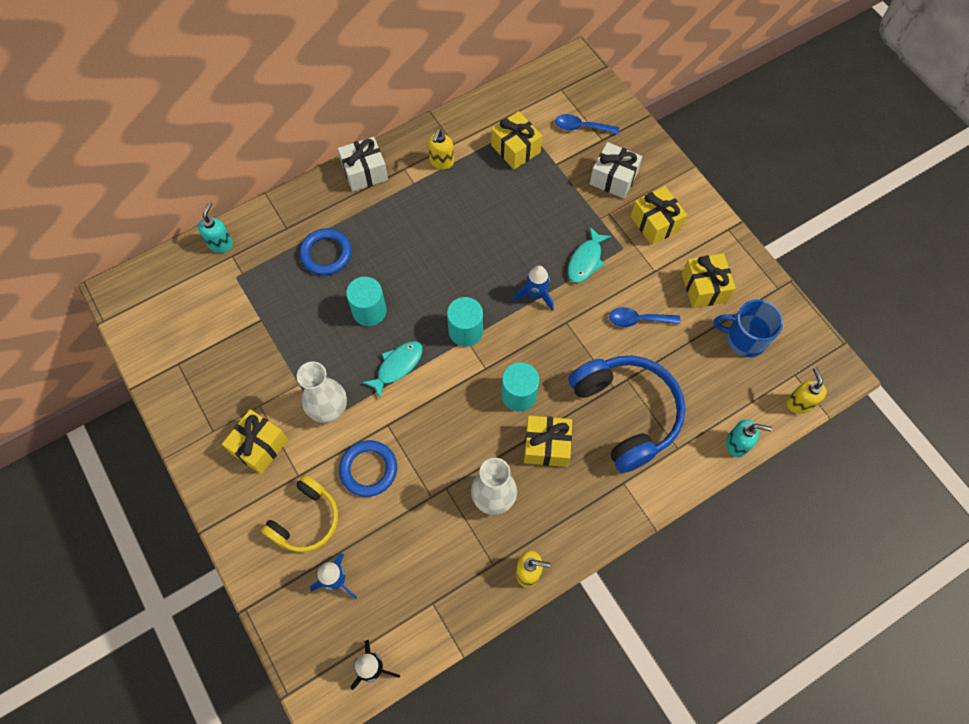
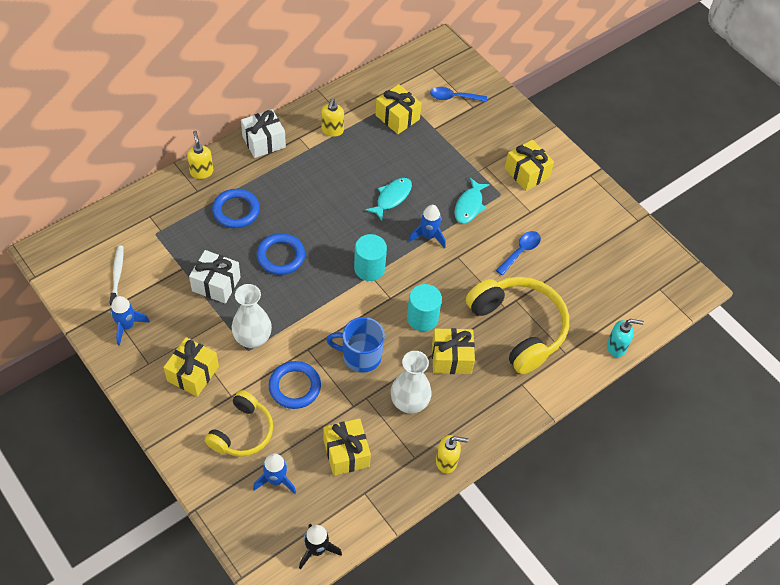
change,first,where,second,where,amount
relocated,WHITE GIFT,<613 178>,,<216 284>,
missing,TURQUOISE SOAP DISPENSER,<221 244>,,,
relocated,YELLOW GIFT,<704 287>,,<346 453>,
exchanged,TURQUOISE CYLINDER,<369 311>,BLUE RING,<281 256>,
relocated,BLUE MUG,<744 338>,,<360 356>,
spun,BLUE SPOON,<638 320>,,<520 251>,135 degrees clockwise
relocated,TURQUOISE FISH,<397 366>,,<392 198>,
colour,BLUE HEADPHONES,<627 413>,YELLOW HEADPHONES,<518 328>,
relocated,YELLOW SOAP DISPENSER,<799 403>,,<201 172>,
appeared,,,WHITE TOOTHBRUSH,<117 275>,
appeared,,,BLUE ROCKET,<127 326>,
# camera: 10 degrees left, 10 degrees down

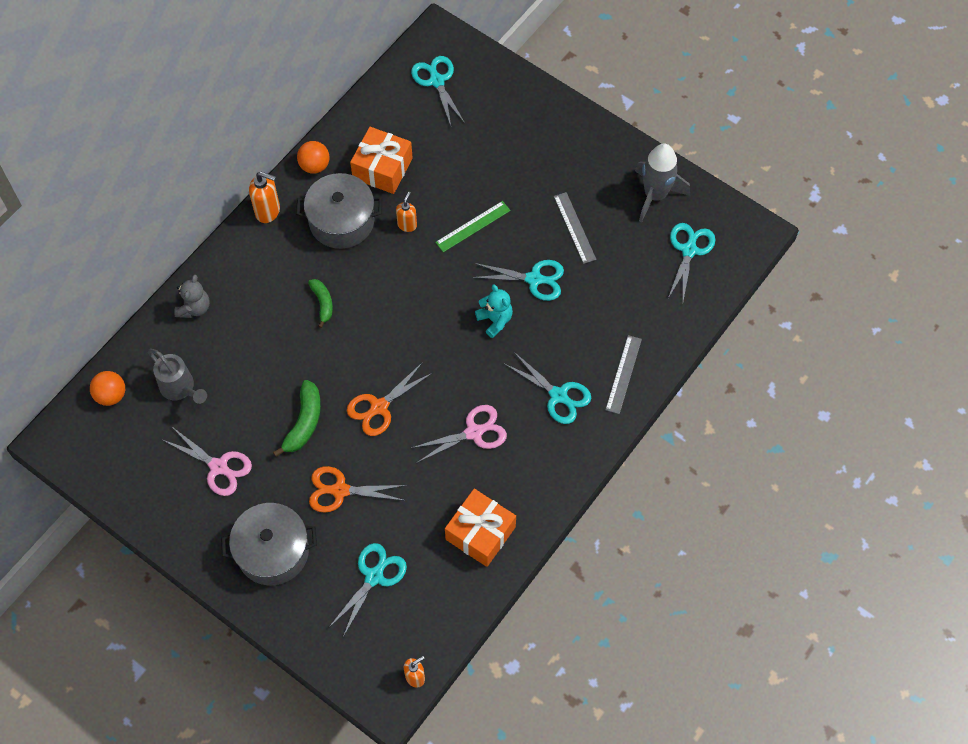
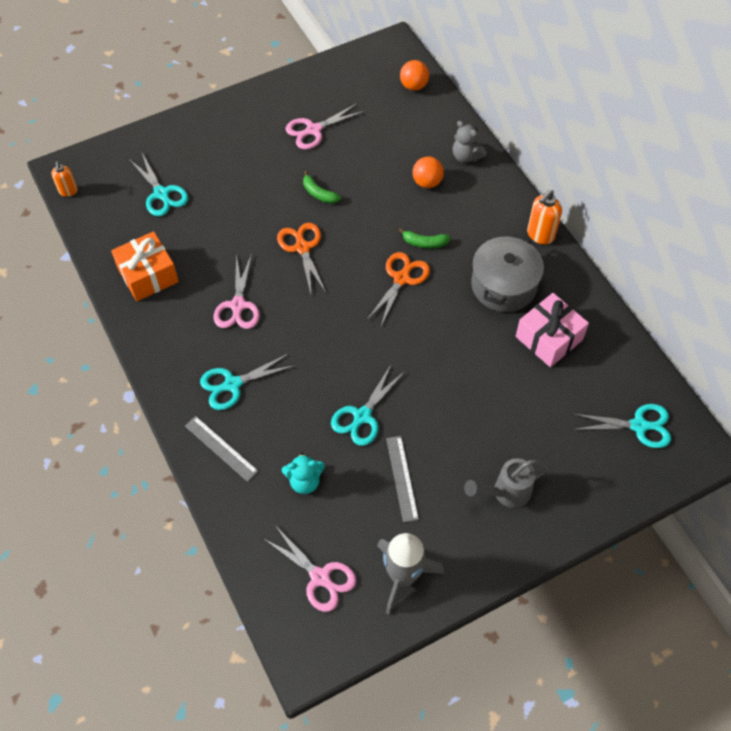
change,first,where,second,where,amount
colour,ORANGE GIFT,<382 168>,PINK GIFT,<549 338>,
relocated,ORANGE BALL,<314 166>,,<427 182>,
missing,ORANGE SOAP DISPENSER,<407 225>,,,
spun,GREY RULER,<574 227>,,<402 478>,75 degrees clockwise
missing,GREEN RULER,<473 226>,,,
colour,TURQUOISE SCISSORS,<689 250>,PINK SCISSORS,<320 577>,
relocated,TURQUOISE TEDDY BEAR,<495 320>,,<304 481>,
relocated,GREY WATERING CAN,<180 388>,,<506 492>,
size,GREEN BANANA,<304 422>,,<319 193>,x0.66
relocated,ORANGE SCISSORS,<340 490>,,<401 278>,
missing,GREY POT,<273 551>,,,
# camera: 115 degrees right, 5 degrees down

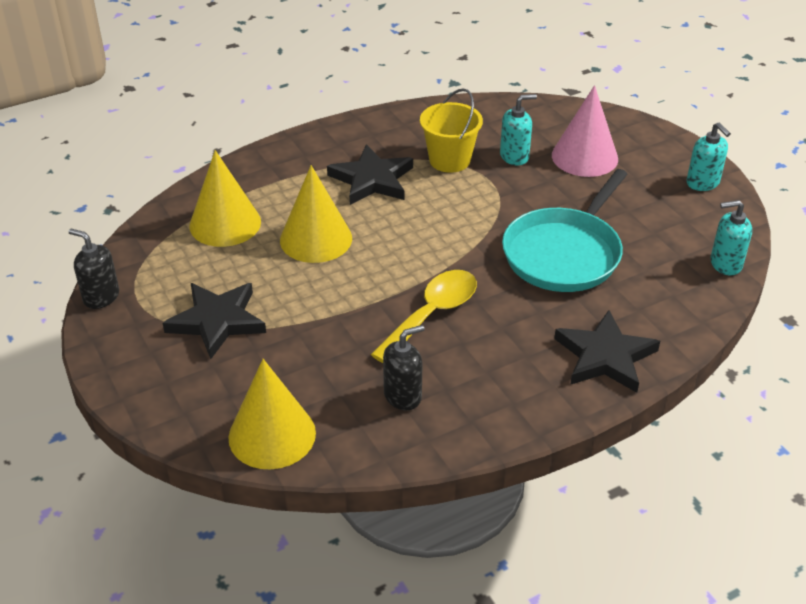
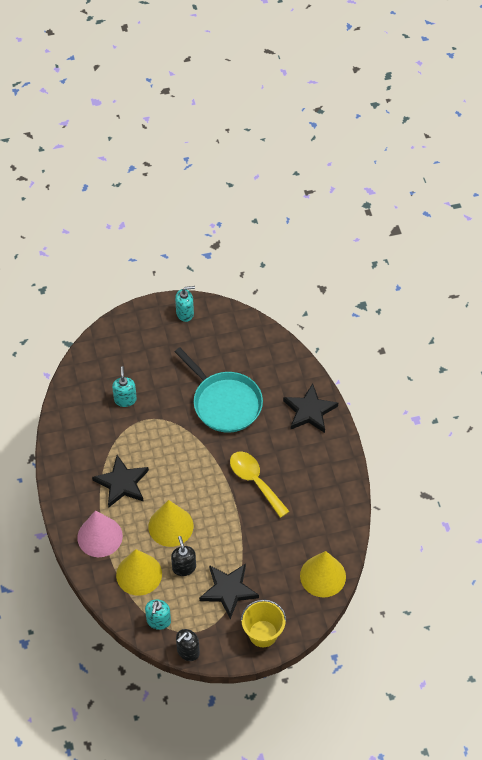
change,first,where,second,where,amount
relocated,PINK CONE,<584 157>,,<100 536>,
relocated,YELLOW BUCKET,<449 160>,,<263 633>,
relocated,TURQUOISE SOAP DISPENSER,<725 264>,,<158 621>,
relocated,BLACK SOAP DISPENSER,<403 396>,,<184 567>,
# camera: 75 degrees left, 15 degrees up

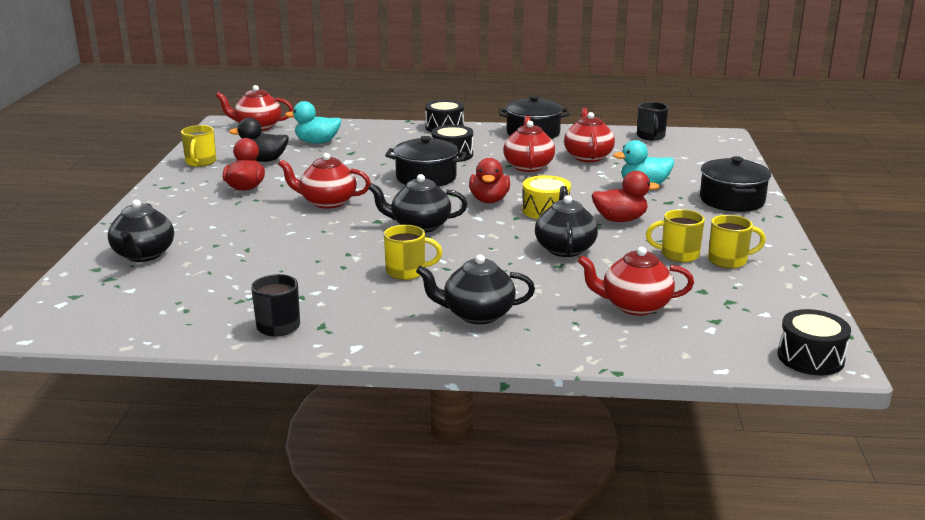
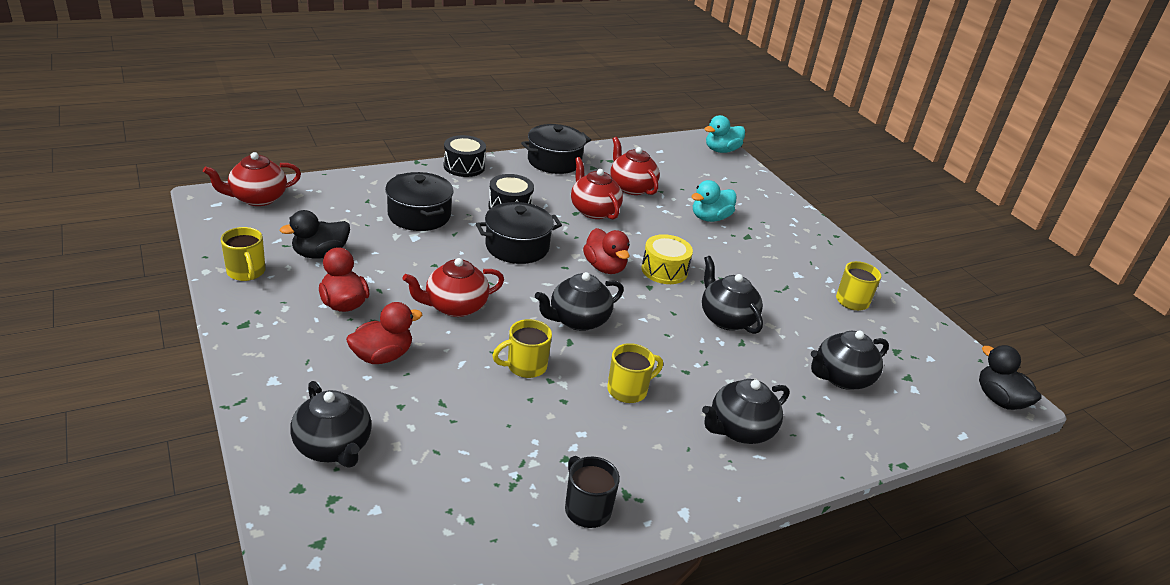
change,first,where,second,where,amount
relocated,TURQUOISE DUCK,<317 142>,,<721 150>,
missing,BLACK MUG,<651 136>,,,
relocated,BLACK POT,<732 200>,,<419 215>,
relocated,RED DUCK,<620 220>,,<382 356>,
relocated,YELLOW MUG,<678 255>,,<525 366>,
colour,RED TEAPOT,<634 306>,BLACK TEAPOT,<841 378>,
exchanged,BLACK DRUM,<810 358>,BLACK DUCK,<999 400>,
# camera: 35 degrees left, 10 degrees up

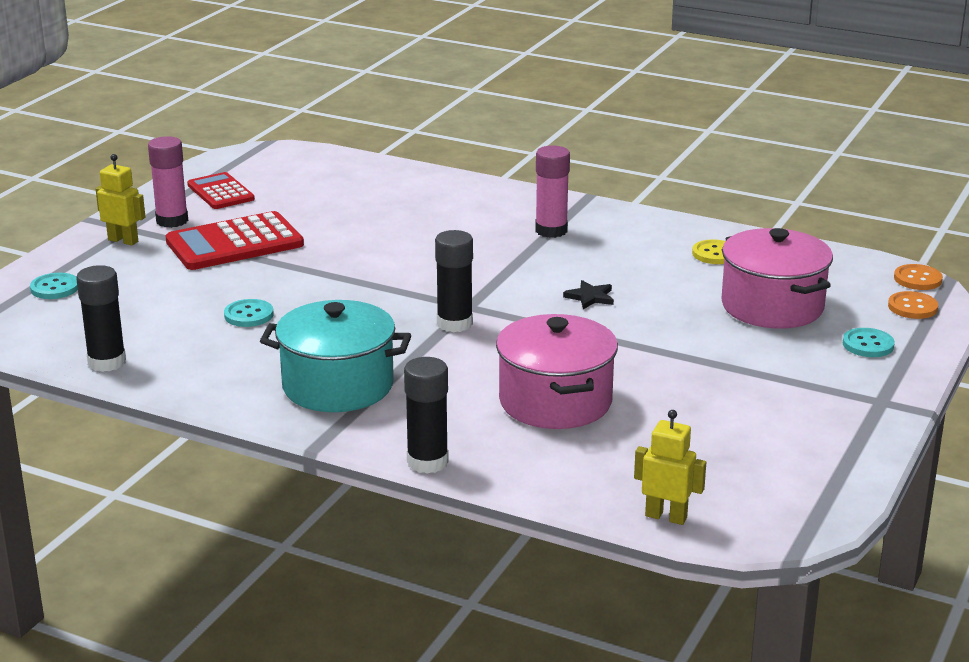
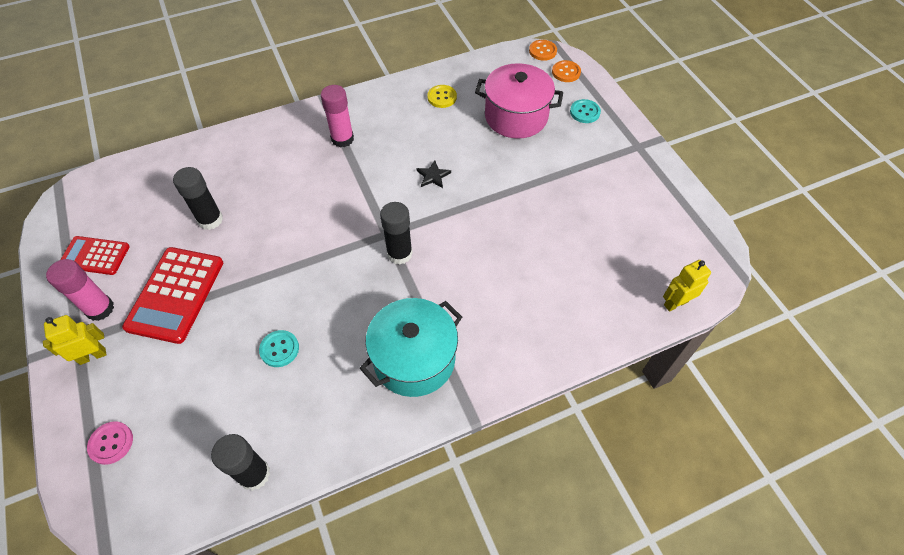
change,first,where,second,where,amount
colour,TURQUOISE BUTTON,<55 288>,PINK BUTTON,<111 443>,
missing,PINK POT,<555 402>,,,
relocated,BLACK GLUE STICK,<427 462>,,<210 220>,
# camera: 50 degrees left, 30 degrees up

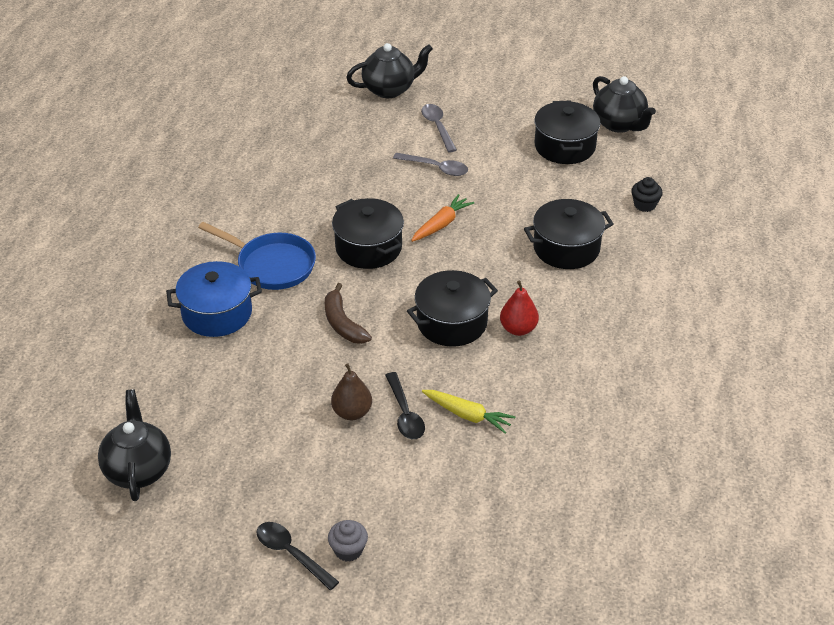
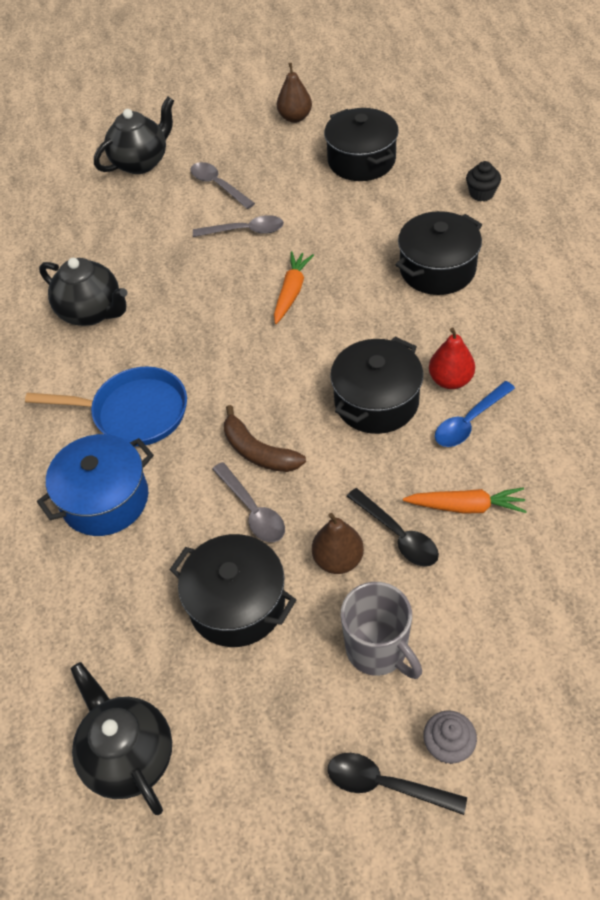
change,first,where,second,where,amount
relocated,BLACK TEAPOT,<619 124>,,<92 312>,
relocated,BLACK POT,<368 248>,,<237 604>,
colour,YELLOW CARROT,<467 415>,ORANGE CARROT,<466 506>,
appeared,,,BROWN PEAR,<295 118>,
appeared,,,BLUE SPOON,<469 421>,
appeared,,,GREY SPOON,<252 510>,
appeared,,,GREY MUG,<378 650>,
# camera: 20 degrees left, 10 degrees up

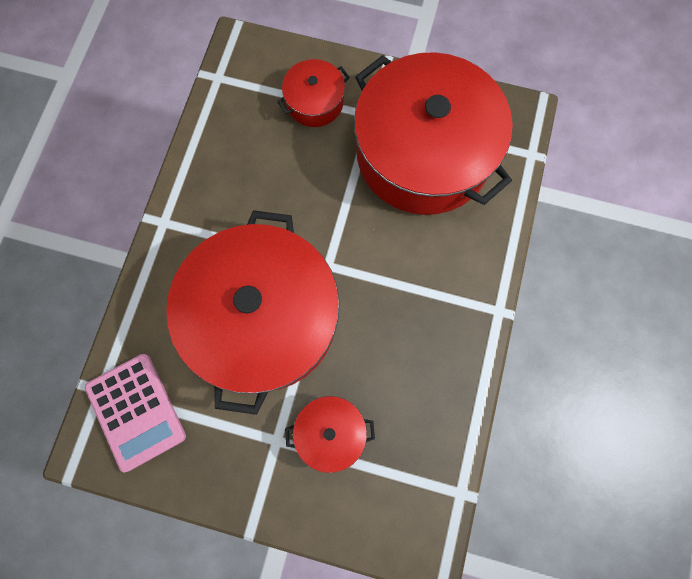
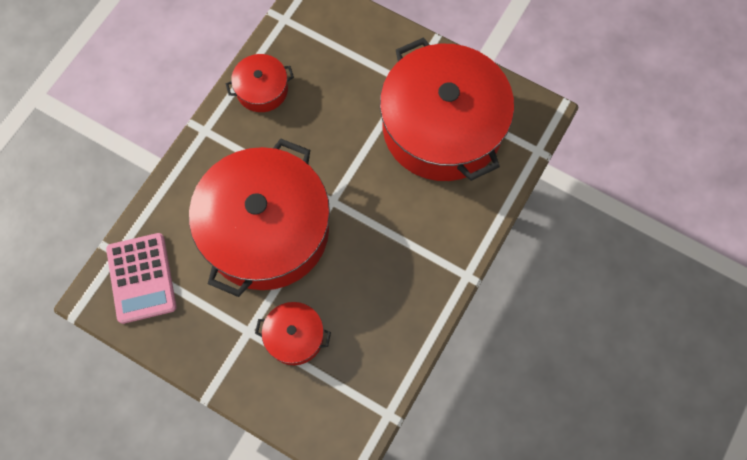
change,first,where,second,where,amount
relocated,RED POT,<315 102>,,<262 89>,
# camera: 15 degrees right, 5 degrees down

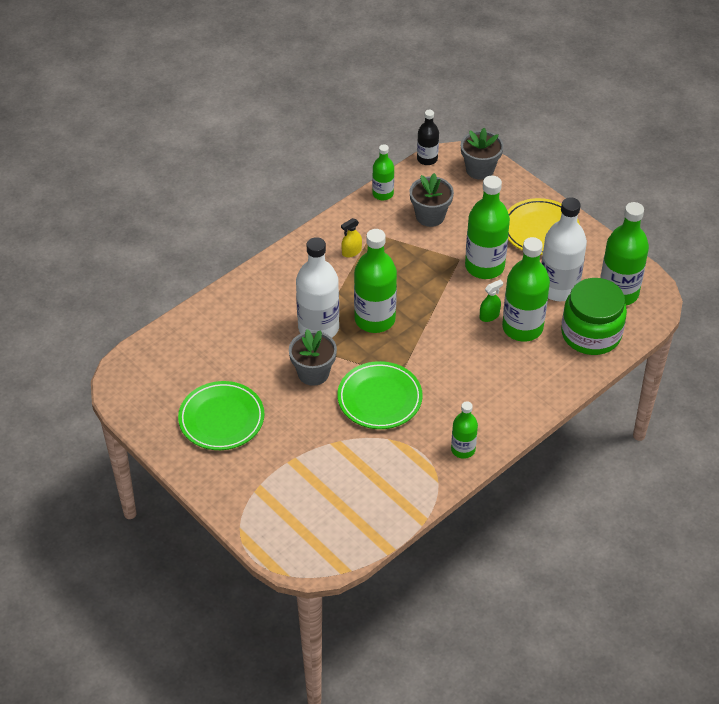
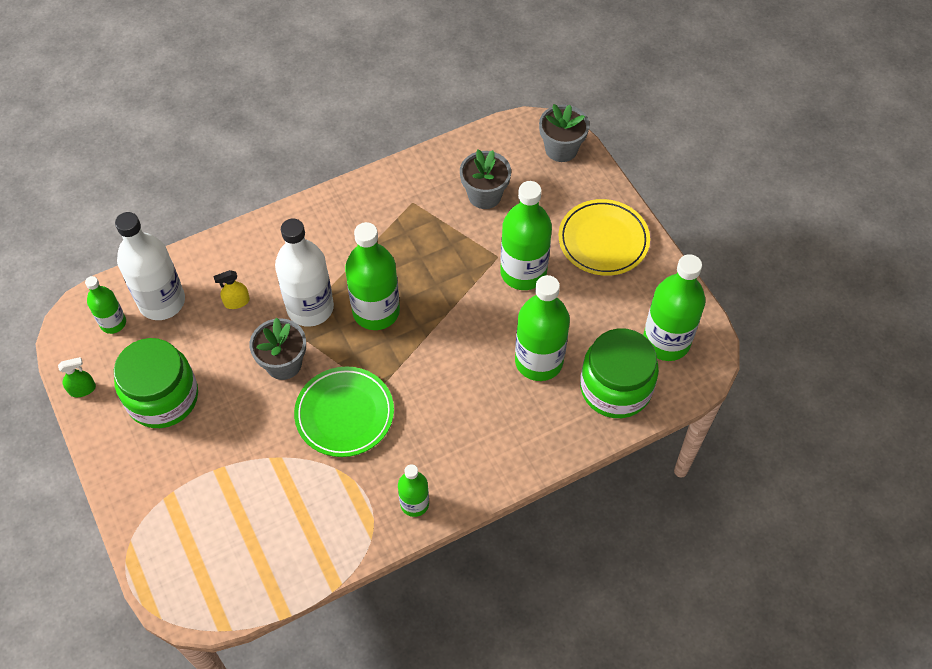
change,first,where,second,where,amount
missing,BLACK BOTTLE,<427 159>,,,
relocated,GREEN BOTTLE,<383 194>,,<113 323>,
relocated,WHITE BOTTLE,<558 288>,,<162 302>,
relocated,YELLOW SPRAY BOTTLE,<351 252>,,<237 302>,
relocated,GREEN SPRAY BOTTLE,<489 316>,,<82 389>,
exchanged,GREEN PLATE,<221 419>,GREEN JAR,<163 397>,
# camera: 15 degrees right, 10 degrees up

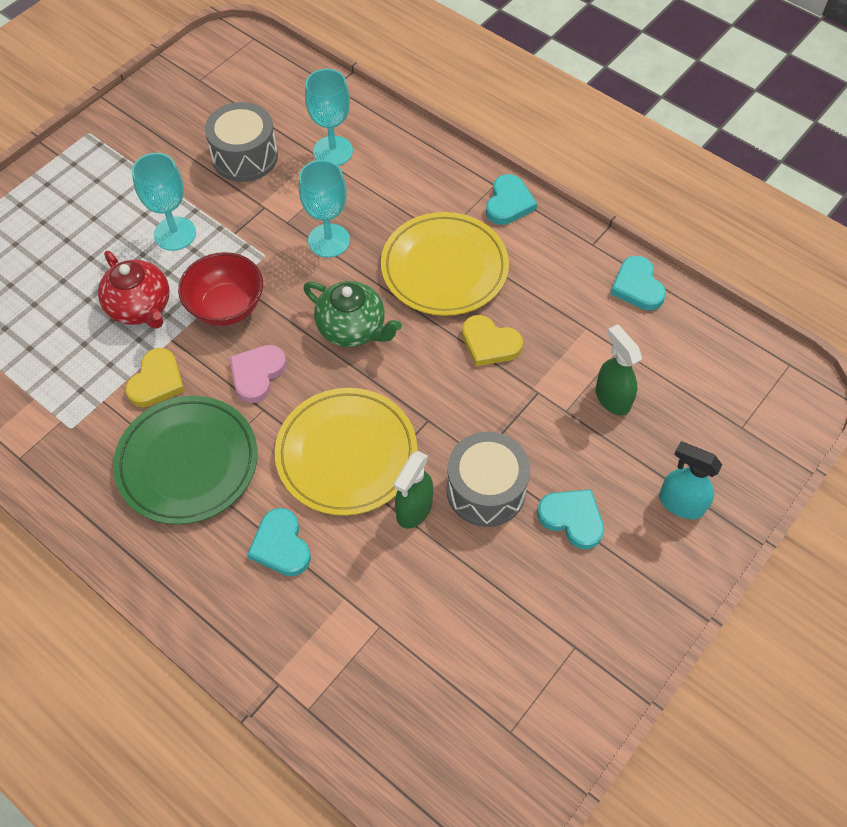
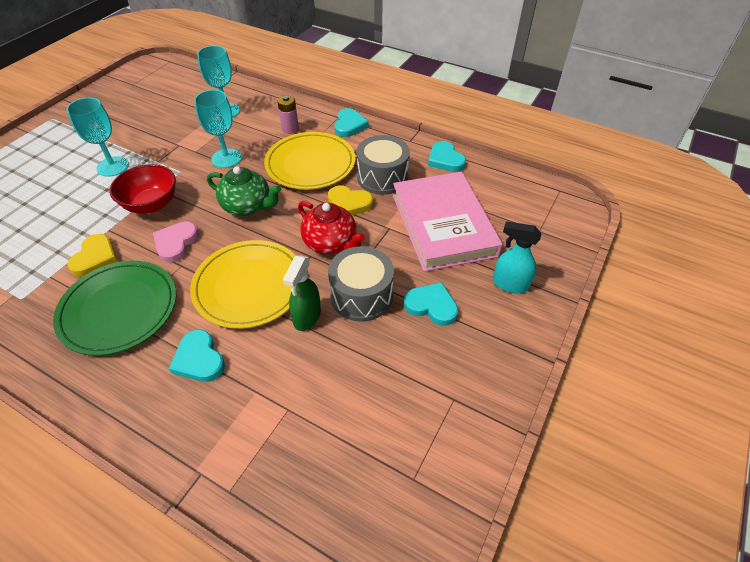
change,first,where,second,where,amount
relocated,GREY DRUM,<245 157>,,<382 177>,
relocated,RED TEAPOT,<141 307>,,<331 243>,
exchanged,GREEN SPRAY BOTTLE,<612 398>,PINK BOOK,<443 225>,
appeared,,,PINK BATTERY,<290 129>,
# camera: 10 degrees left, 10 degrees down

